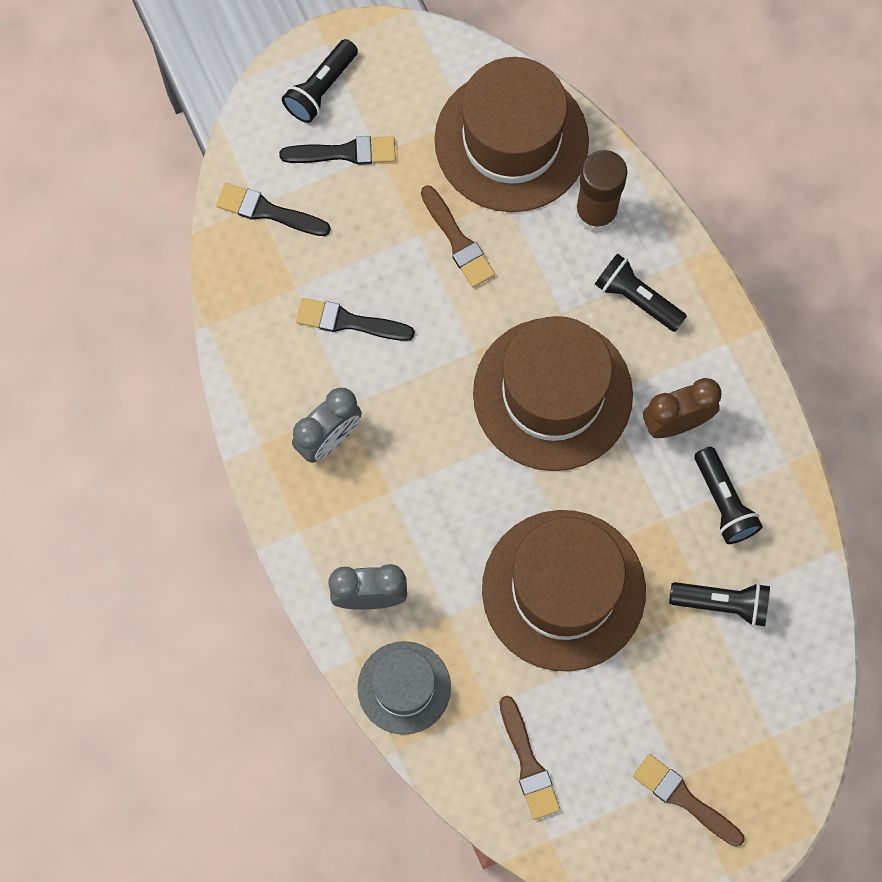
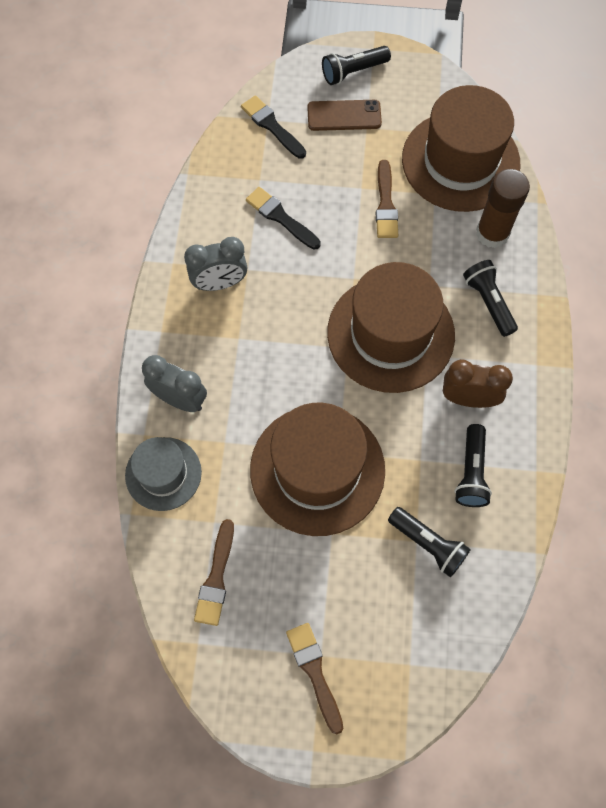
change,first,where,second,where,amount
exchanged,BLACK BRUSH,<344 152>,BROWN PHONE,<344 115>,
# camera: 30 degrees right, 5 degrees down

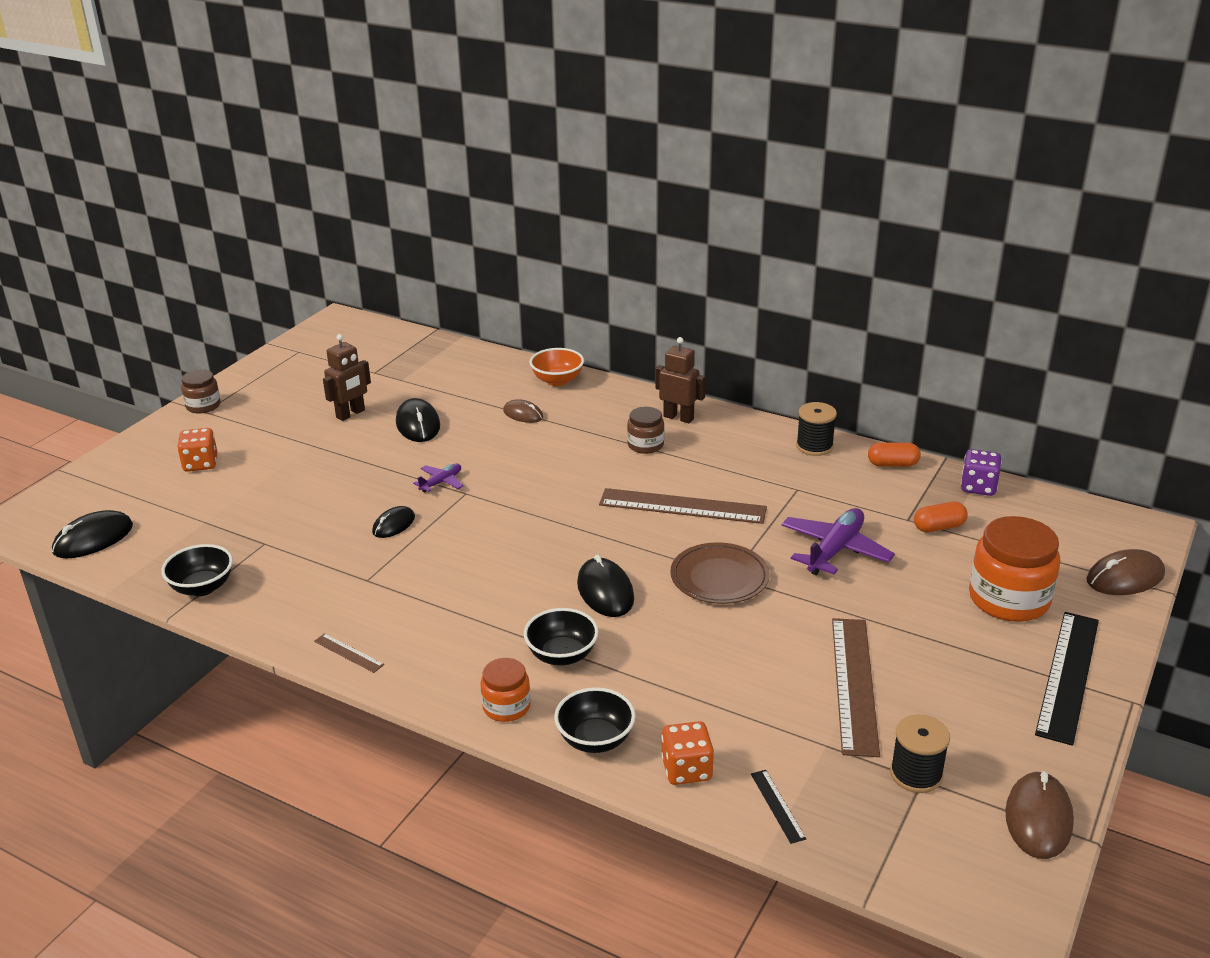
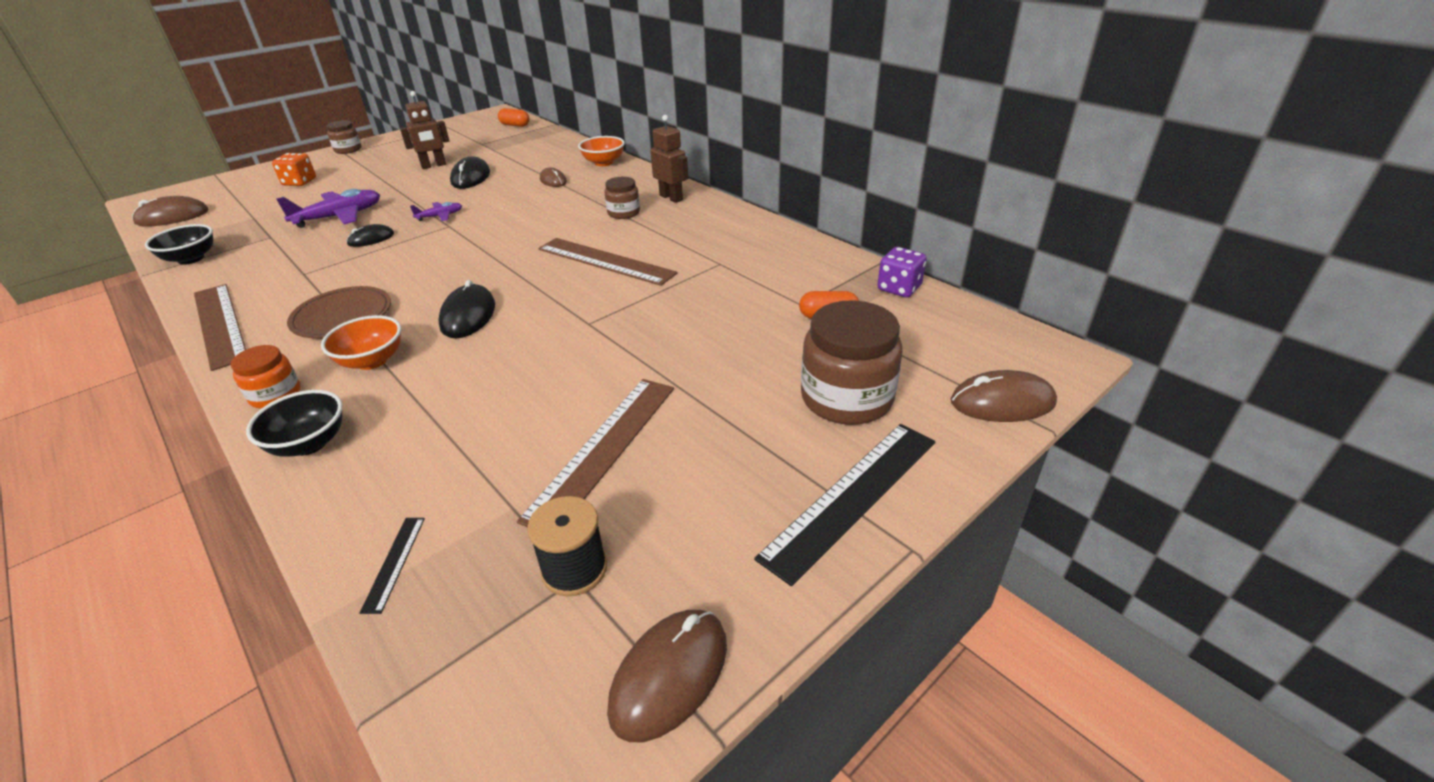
change,first,where,second,where,amount
missing,BLACK SPOOL,<814 446>,,,
relocated,ORANGE CAPSULE,<892 464>,,<515 125>,
relocated,PURPLE PLANE,<835 550>,,<339 217>,
colour,BLACK MOUSE,<93 539>,BROWN MOUSE,<172 217>,
colour,ORANGE JAR,<1008 599>,BROWN JAR,<846 398>,
relocated,BROWN PLATE,<719 577>,,<342 316>,
colour,BLACK BOWL,<562 655>,ORANGE BOWL,<372 361>,
size,BROWN RULER,<348 653>,,<220 324>,x2.29
missing,ORANGE DICE,<686 769>,,,
# camera: 20 degrees right, 5 degrees up

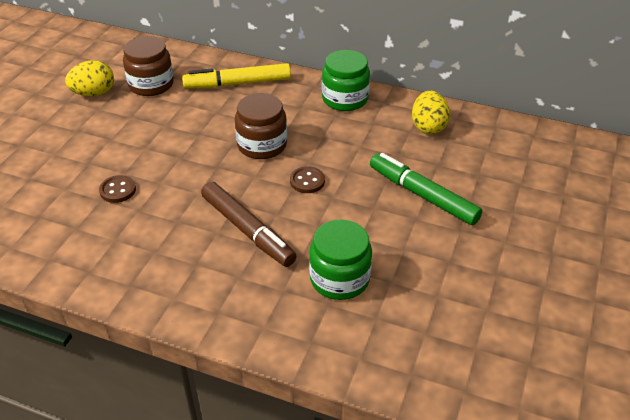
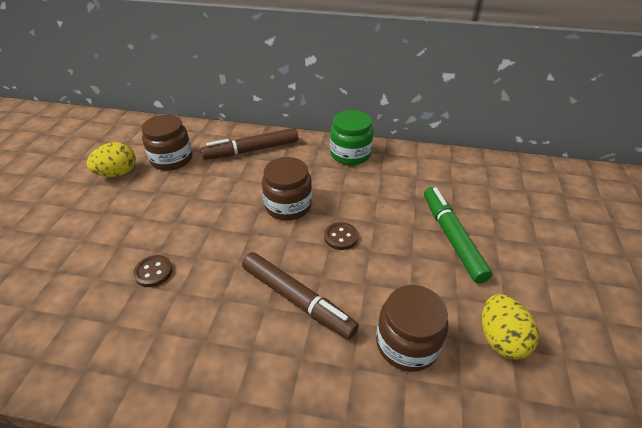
change,first,where,second,where,amount
colour,YELLOW MARKER,<237 84>,BROWN MARKER,<251 150>,
relocated,YELLOW EGG,<428 127>,,<500 339>,
spun,GREEN MARKER,<422 195>,,<452 237>,45 degrees clockwise
colour,GREEN JAR,<339 278>,BROWN JAR,<407 343>,
# camera: 10 degrees left, 0 degrees up

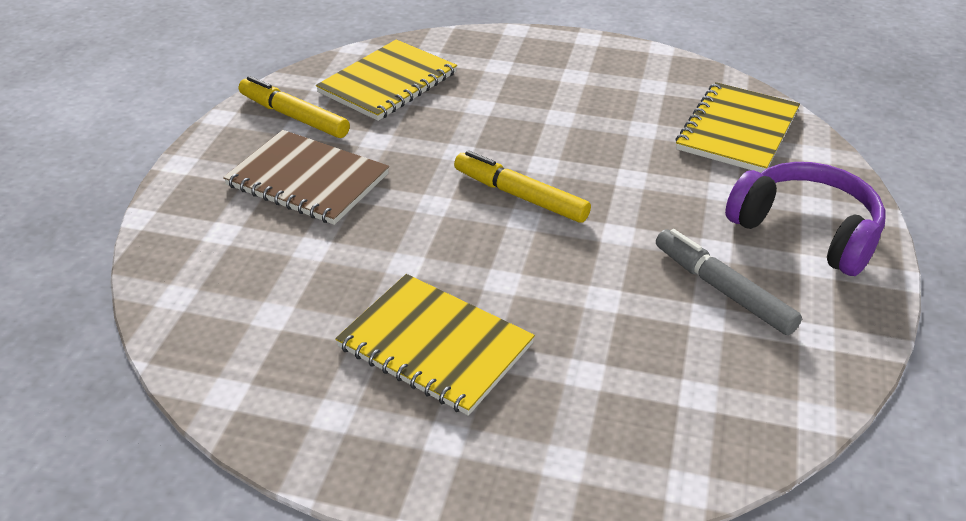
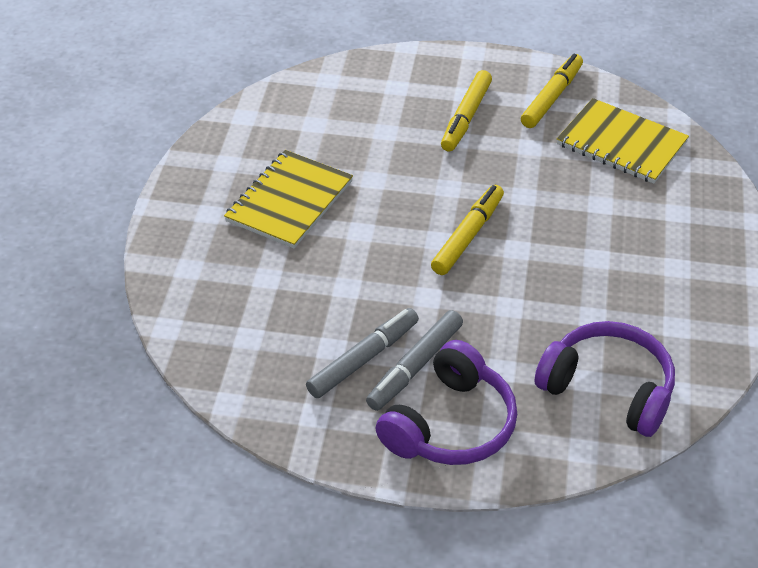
change,first,where,second,where,amount
exchanged,YELLOW NOTEBOOK,<737 130>,PURPLE HEADPHONES,<608 389>,
exchanged,BROWN NOTEBOOK,<308 180>,YELLOW MARKER,<466 117>,
appeared,,,GREY MARKER,<415 366>,
# camera: 85 degrees right, 5 degrees up

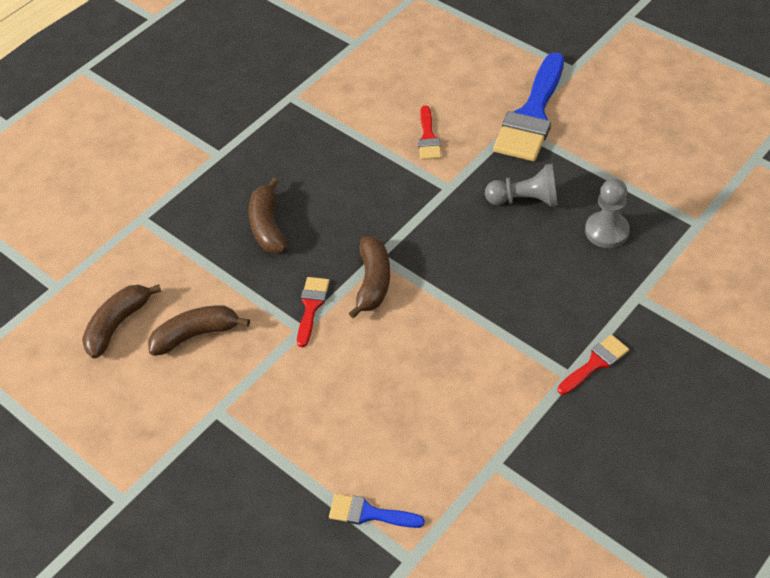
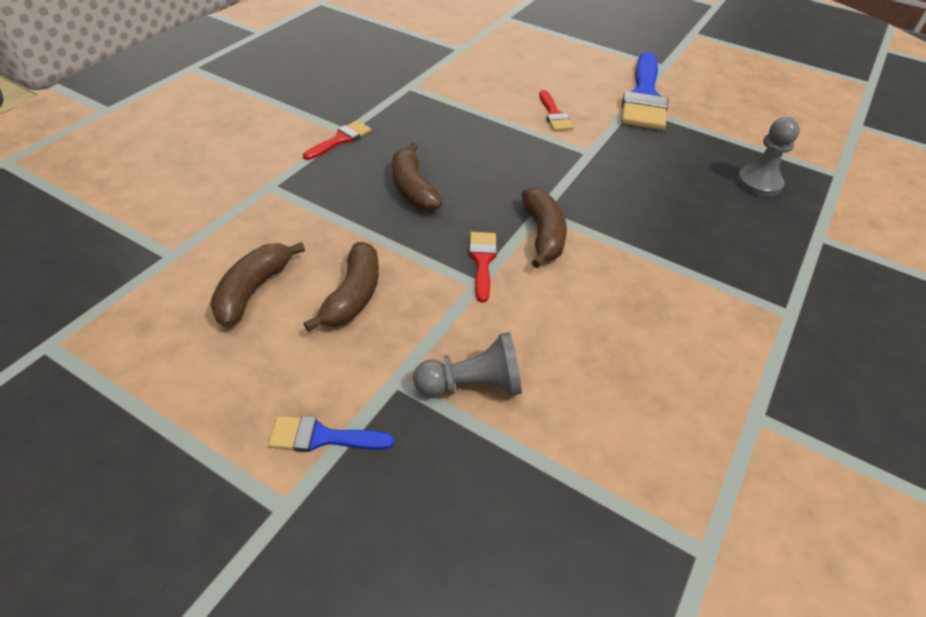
change,first,where,second,where,amount
relocated,GREY PAWN,<525 200>,,<472 384>,
spun,BROWN BANANA,<196 334>,,<353 296>,135 degrees clockwise
relocated,RED BRUSH,<595 363>,,<340 139>,
relocated,BLUE BRUSH,<369 513>,,<322 437>,
# camera: 15 degrees left, 5 degrees down

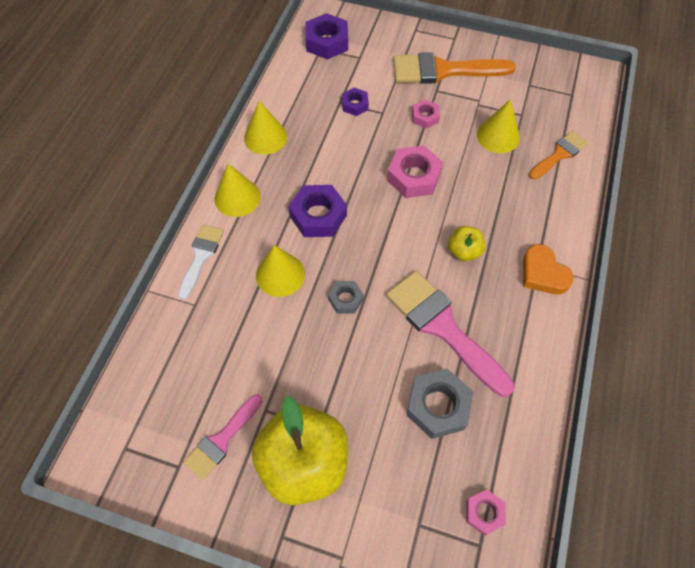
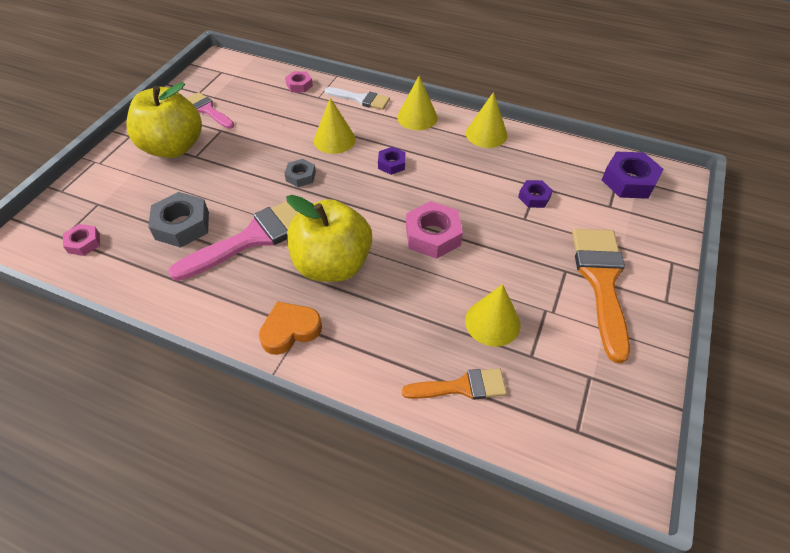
change,first,where,second,where,amount
relocated,PINK NUT,<425 117>,,<299 85>,
spun,ORANGE BRUSH,<559 154>,,<461 387>,60 degrees counterclockwise
size,PURPLE NUT,<318 216>,,<391 164>,x0.57
size,YELLOW APPLE,<464 251>,,<332 265>,x2.14
# camera: 95 degrees right, 10 degrees down

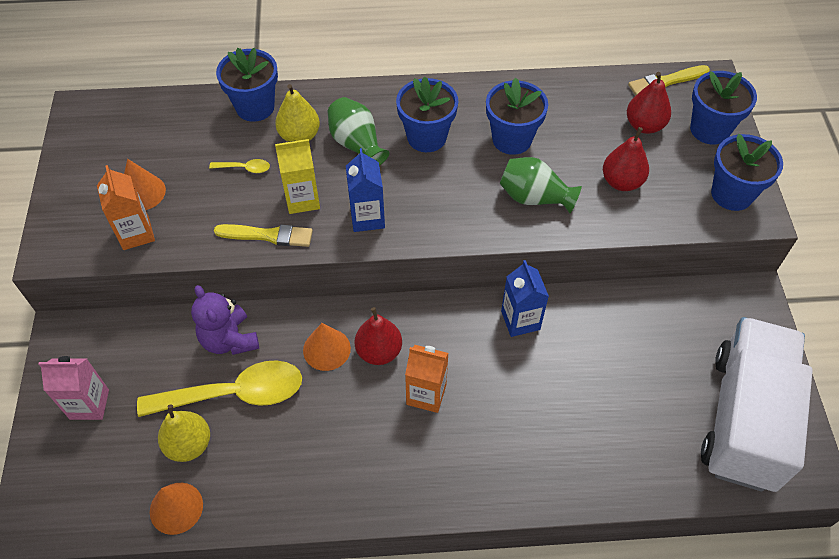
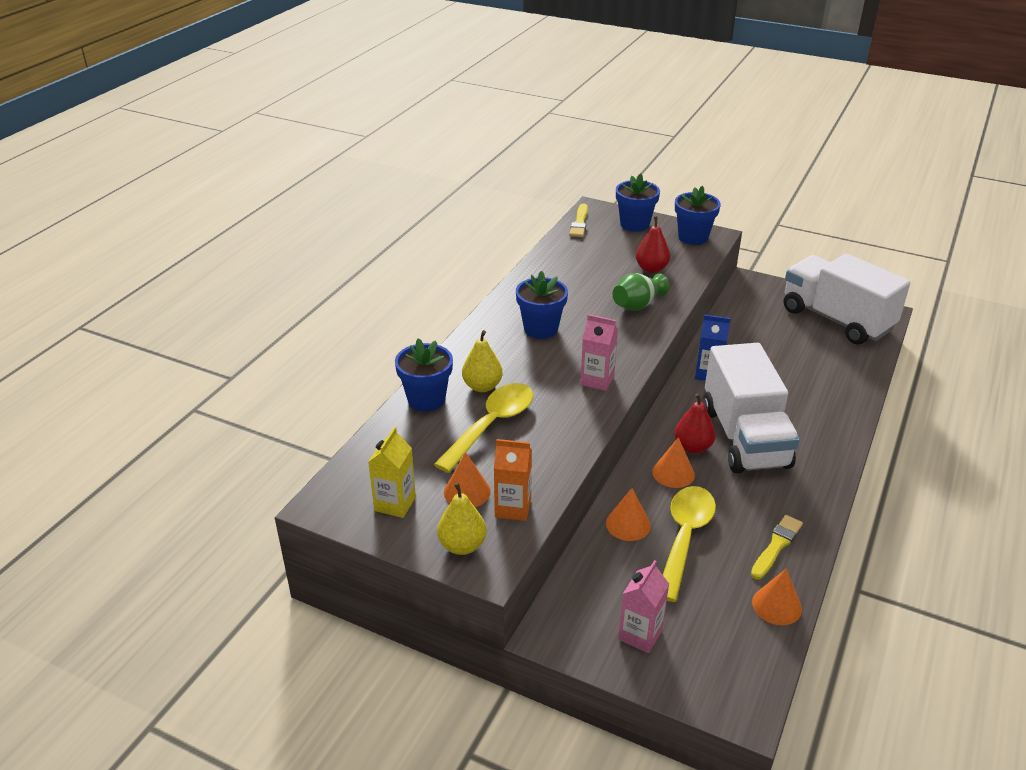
change,first,where,second,where,amount
missing,RED PEAR,<644 125>,,,
missing,BLUE FLOWER POT,<512 139>,,,
missing,GREEN VASE,<357 144>,,,
relocated,YELLOW CARTON,<302 199>,,<395 504>,
colour,BLUE CARTON,<367 218>,PINK CARTON,<597 380>,
size,YELLOW SPOON,<245 168>,,<491 425>,x2.46
relocated,YELLOW BRUSH,<267 235>,,<776 546>,
exchanged,PURPLE TEDDY BEAR,<229 340>,ORANGE CONE,<628 524>,
exchanged,ORANGE CARTON,<426 394>,WHITE TRUCK,<745 437>,
relocated,YELLOW PEAR,<189 444>,,<462 545>,
# camera: 60 degrees left, 20 degrees down

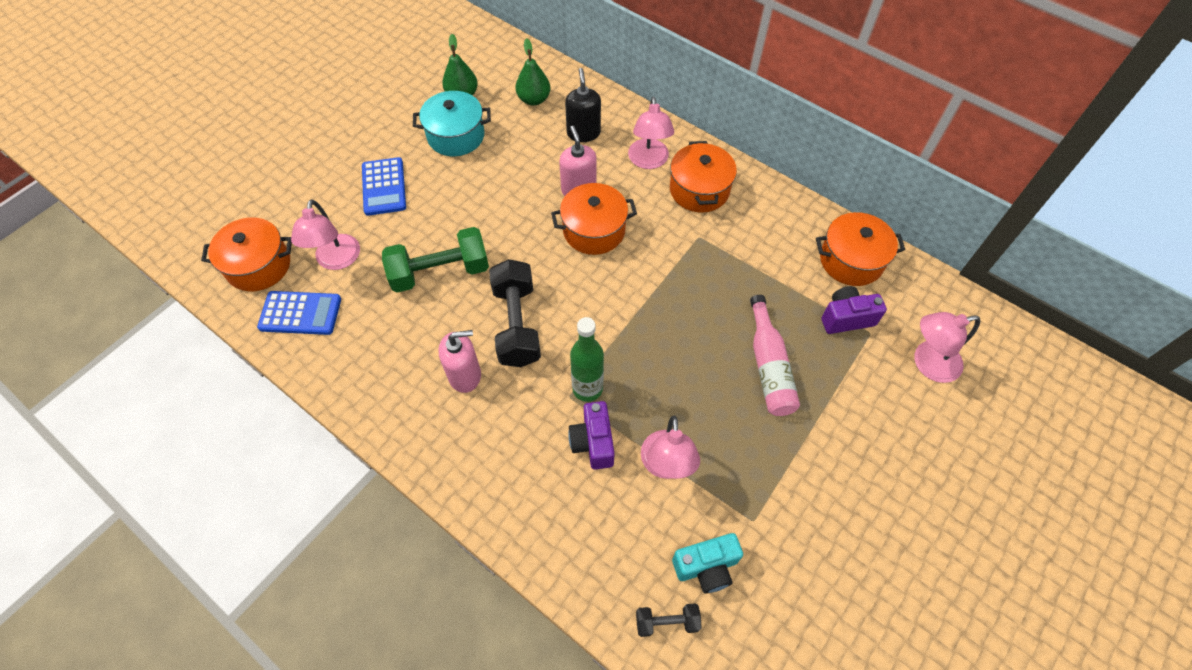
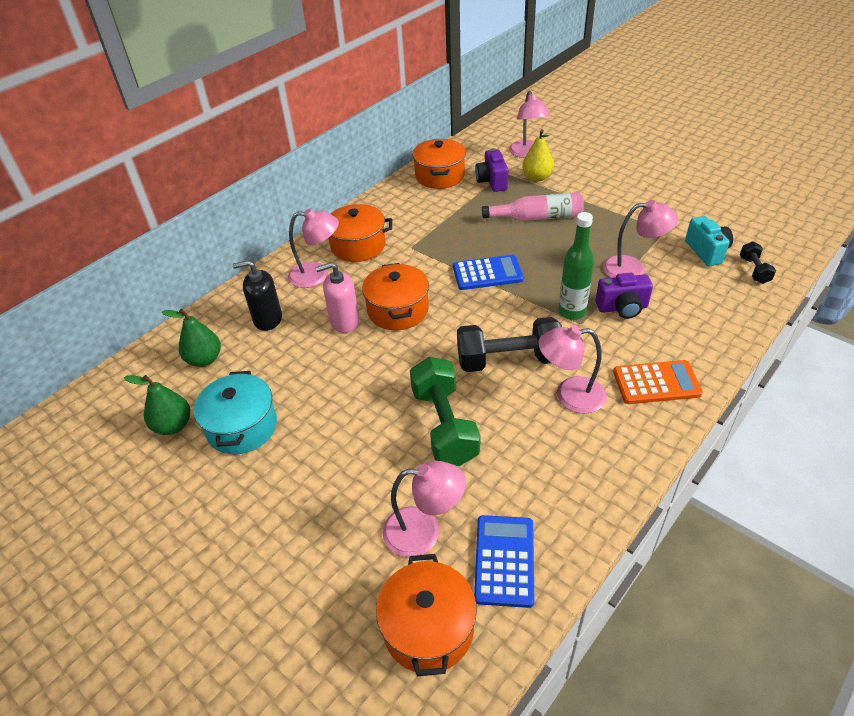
change,first,where,second,where,amount
relocated,BLUE CALCULATOR,<384 187>,,<487 273>,
exchanged,PINK SOAP DISPENSER,<465 375>,PINK LAMP,<570 395>,
appeared,,,YELLOW PEAR,<537 177>,
appeared,,,ORANGE CALCULATOR,<656 383>,
# camera: 85 degrees left, 15 degrees down

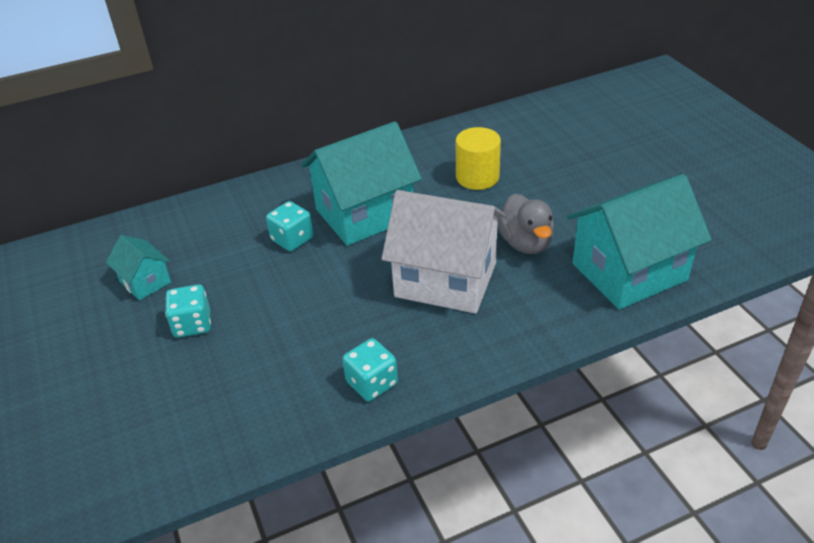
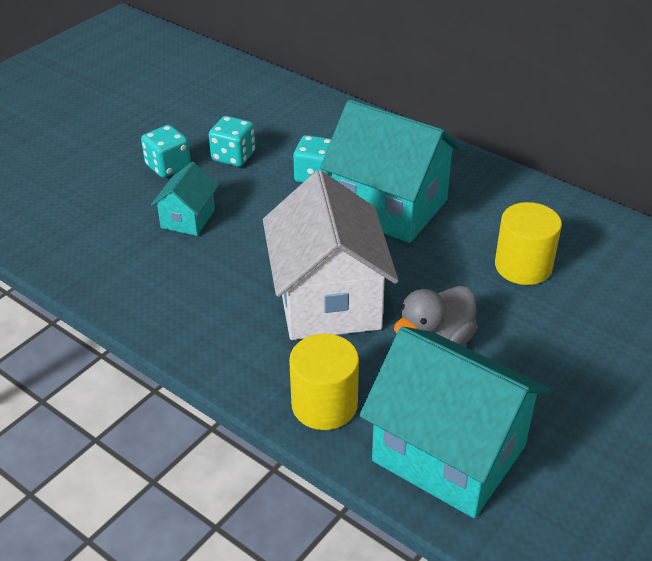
change,first,where,second,where,amount
relocated,TURQUOISE HOUSE,<145 282>,,<188 218>,
relocated,TURQUOISE DICE,<372 383>,,<233 156>,
appeared,,,YELLOW CYLINDER,<324 405>,
# camera: 60 degrees right, 0 degrees up

